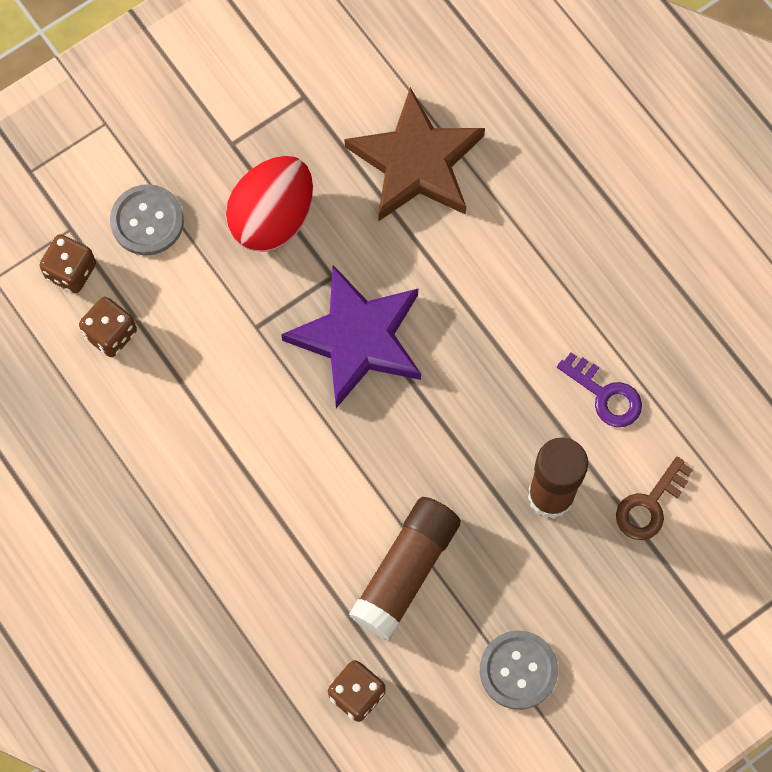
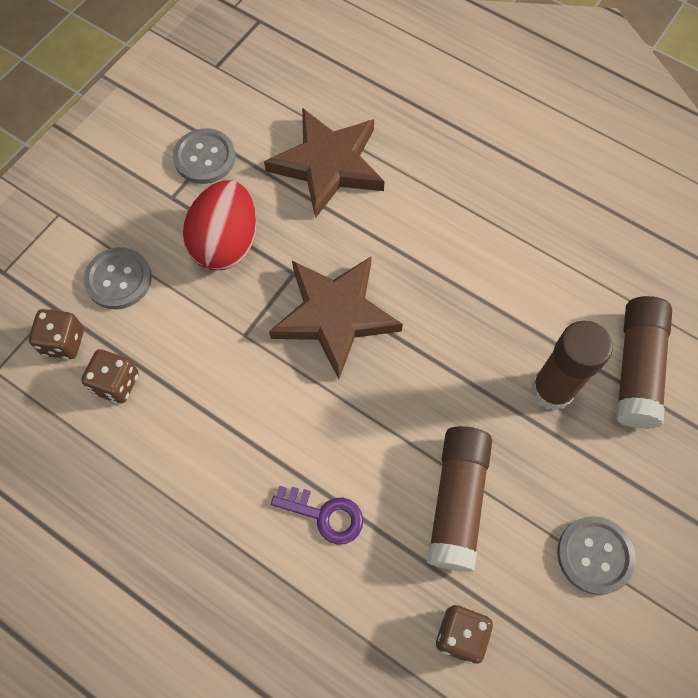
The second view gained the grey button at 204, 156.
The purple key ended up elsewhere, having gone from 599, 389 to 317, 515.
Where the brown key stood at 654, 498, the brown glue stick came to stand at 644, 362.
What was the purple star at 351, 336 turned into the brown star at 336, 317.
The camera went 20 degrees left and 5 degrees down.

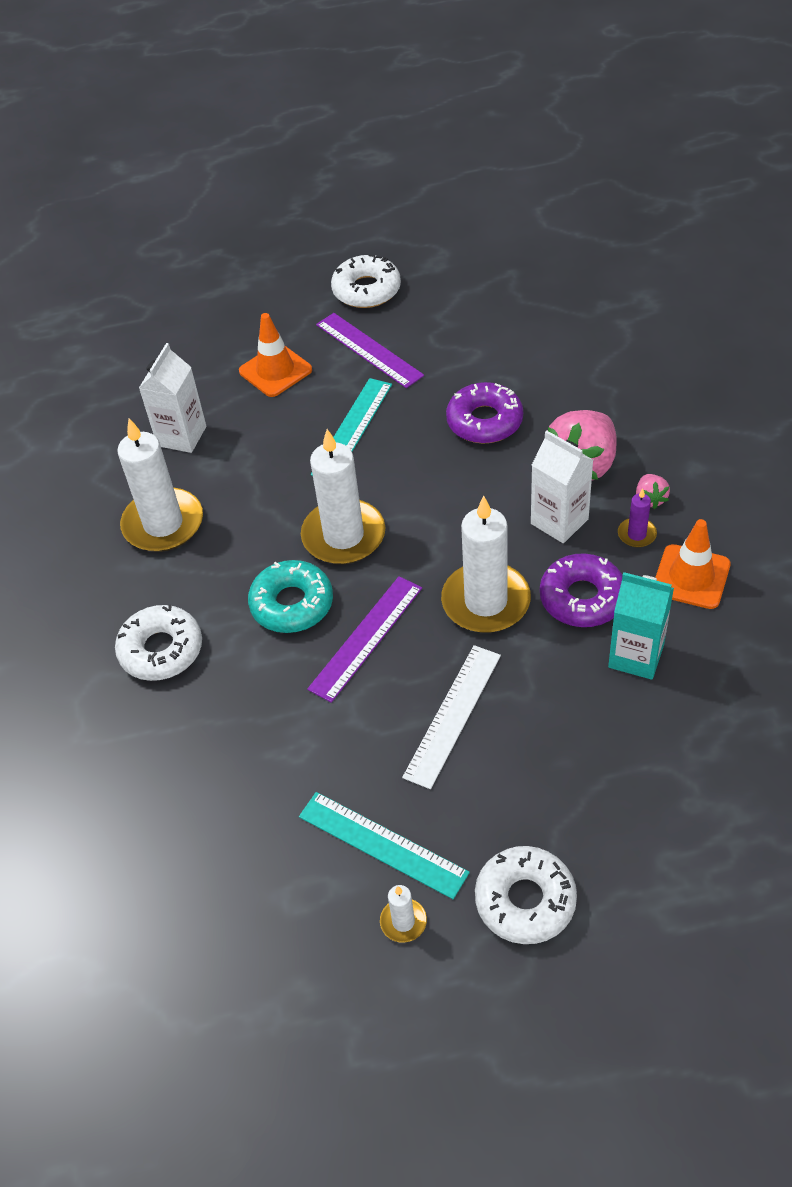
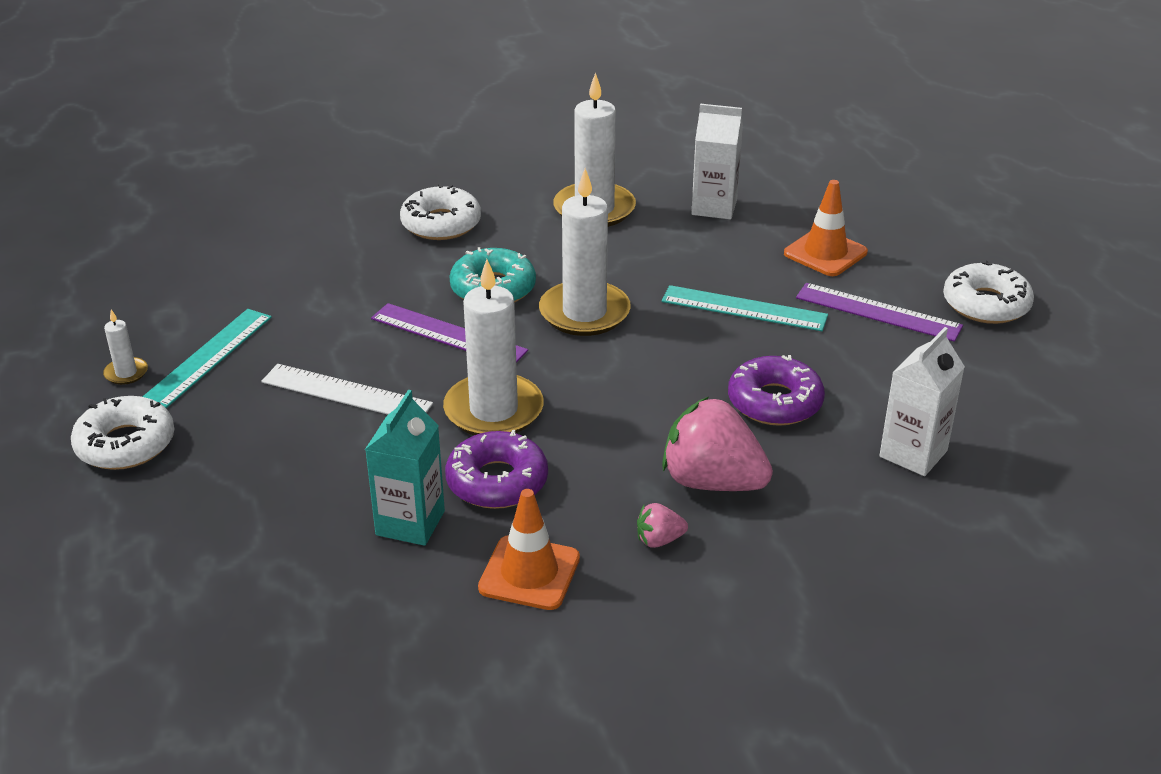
The second view lost the purple candle at 637, 518.
The white carton ended up elsewhere, having gone from 562, 487 to 922, 401.
The purple ruler at 370, 350 ended up facing another way, 75 degrees clockwise from before.
The camera went 80 degrees right and 15 degrees down.

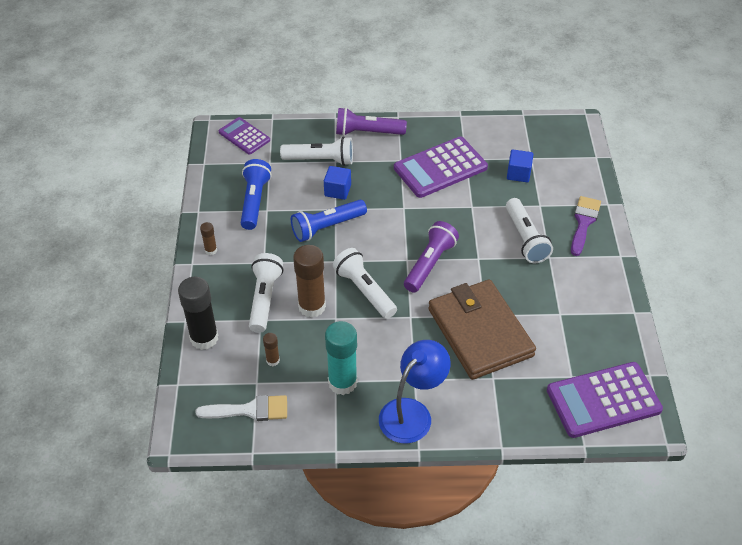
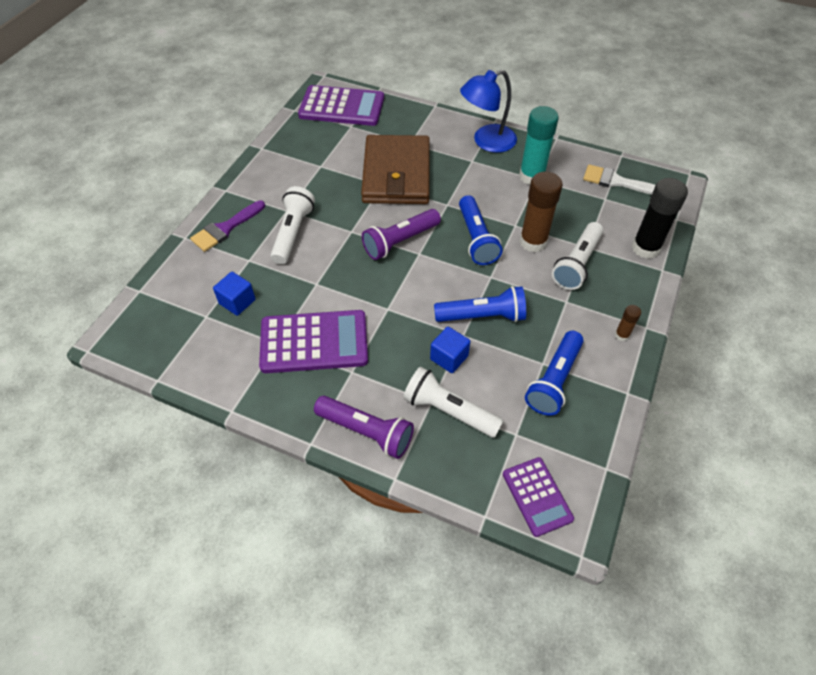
The second view lost the brown glue stick at 271, 349.
What was the white flashlight at 365, 283 turned into the blue flashlight at 480, 230.
The camera went 155 degrees left and 5 degrees up.

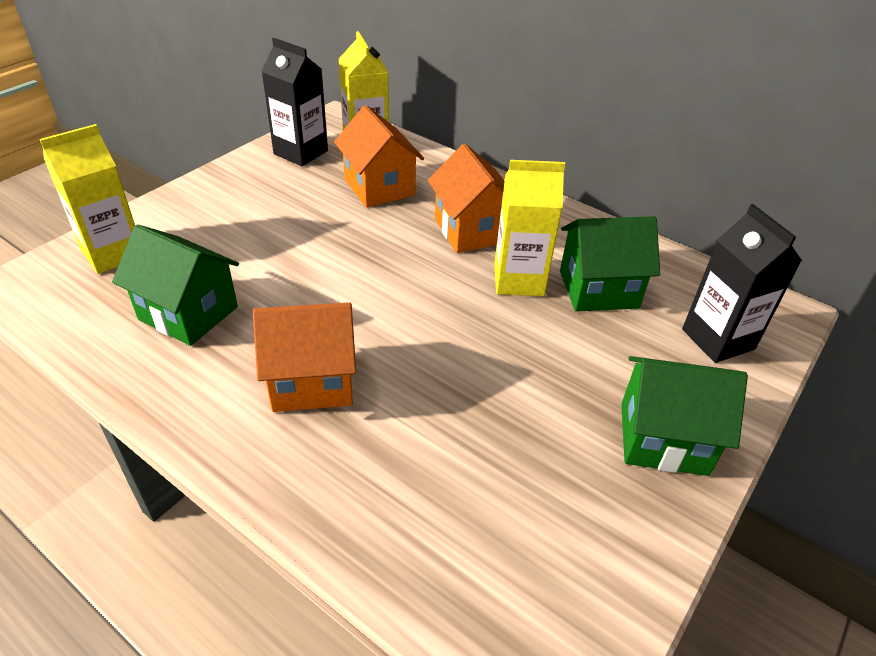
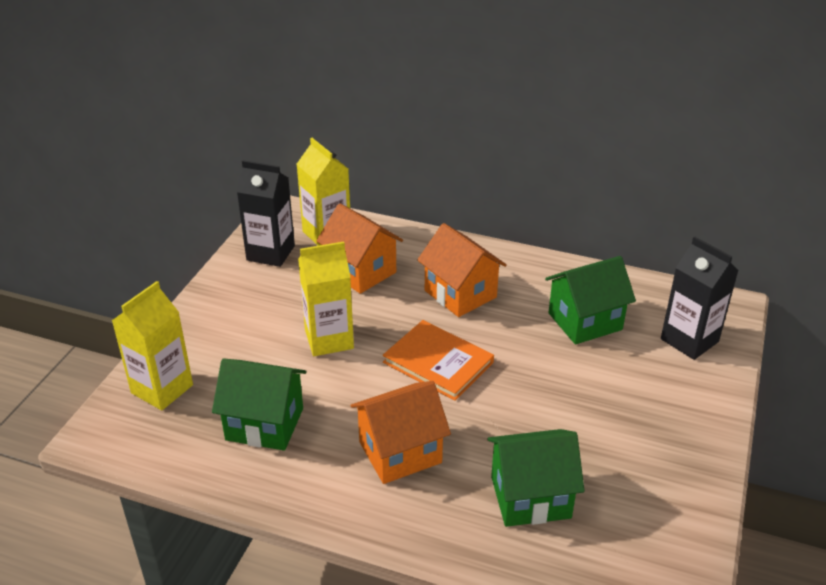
The second view gained the orange book at 438, 360.
The yellow carton ended up elsewhere, having gone from 529, 228 to 326, 299.
The green house ended up elsewhere, having gone from 684, 416 to 536, 478.
The camera went 15 degrees left and 5 degrees down.

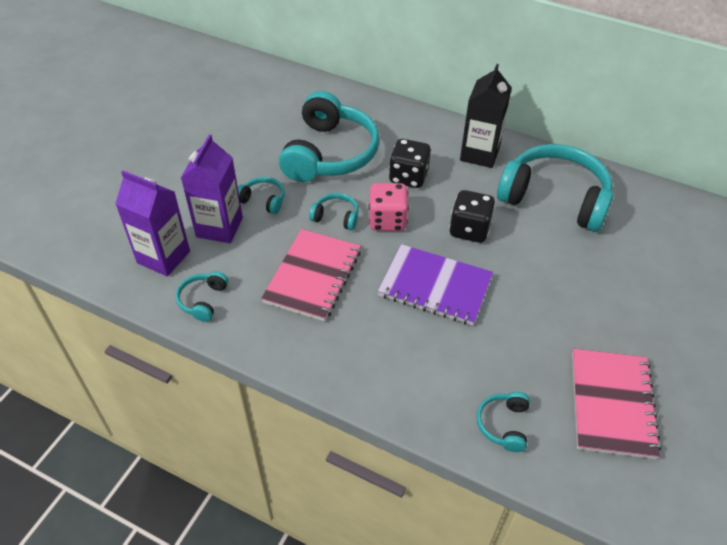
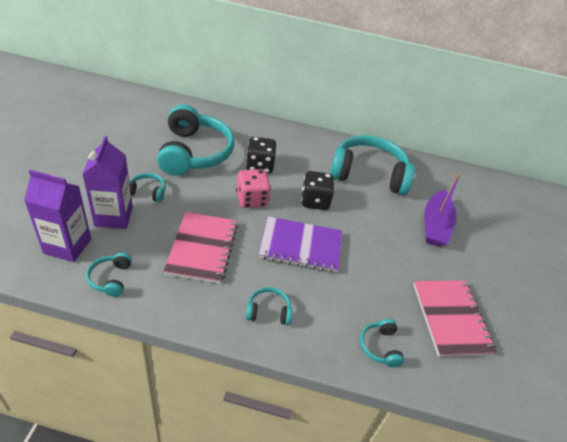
The second view lost the black carton at 486, 116.
The second view gained the purple boat at 442, 210.
The turquoise headphones ended up elsewhere, having gone from 334, 211 to 269, 306.
The camera went 20 degrees left and 5 degrees down.

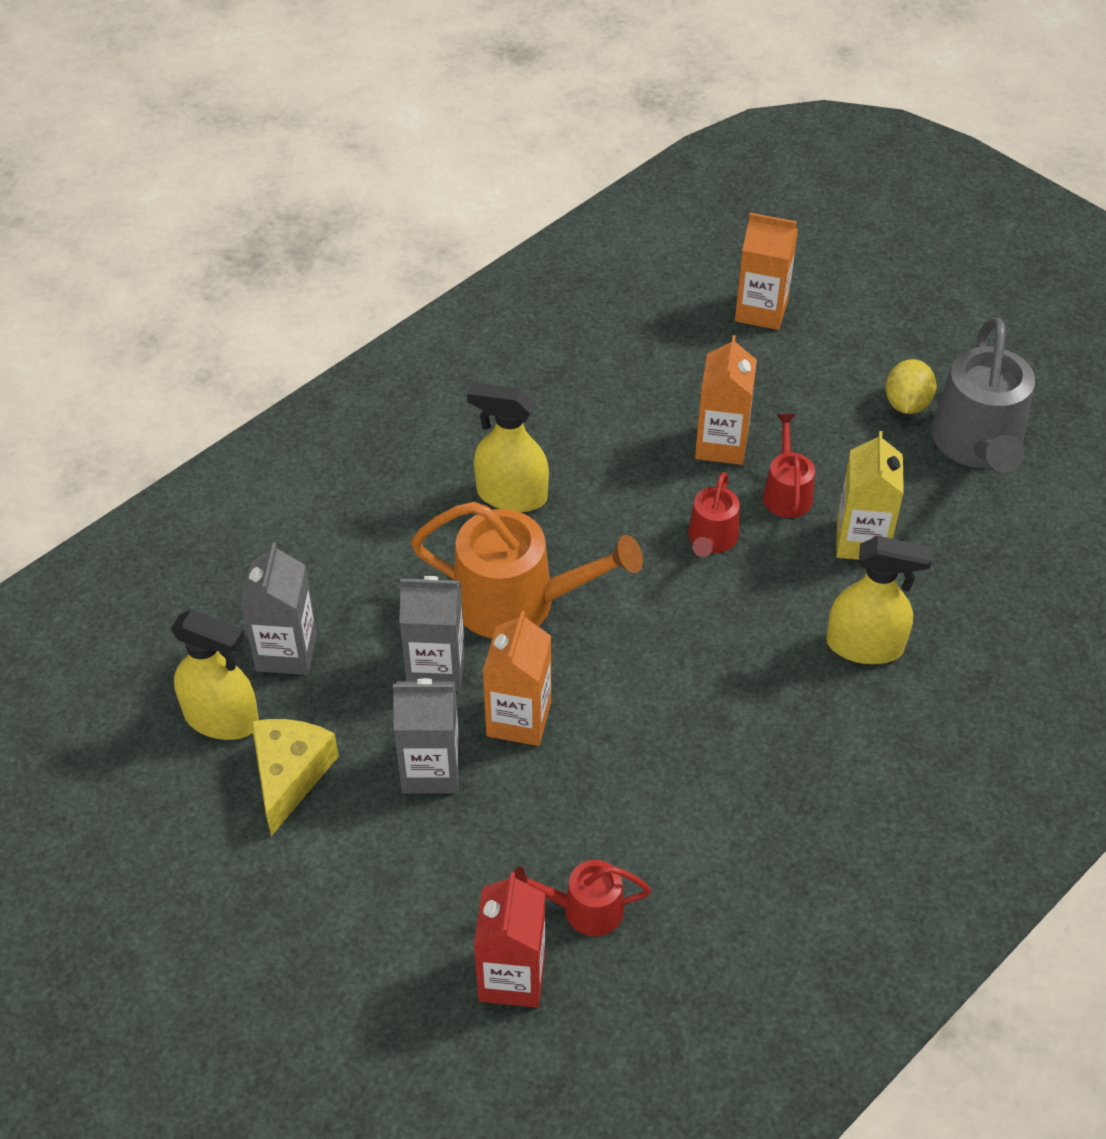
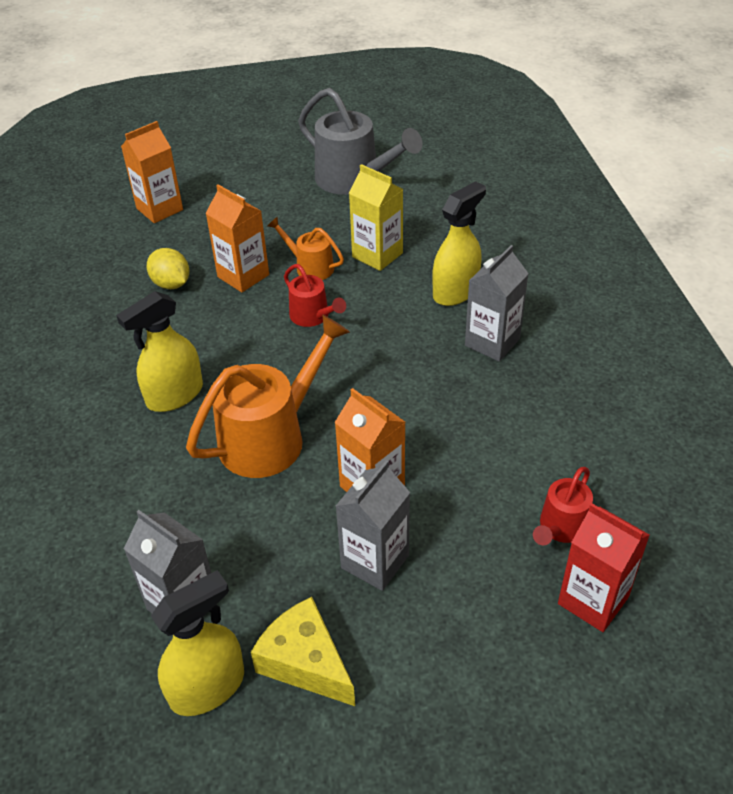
The grey carton ended up elsewhere, having gone from 432, 633 to 497, 303.
The yellow lemon ended up elsewhere, having gone from 911, 386 to 167, 268.
What was the red watering can at 789, 466 turned into the orange watering can at 306, 248.
The camera went 55 degrees left and 5 degrees down.

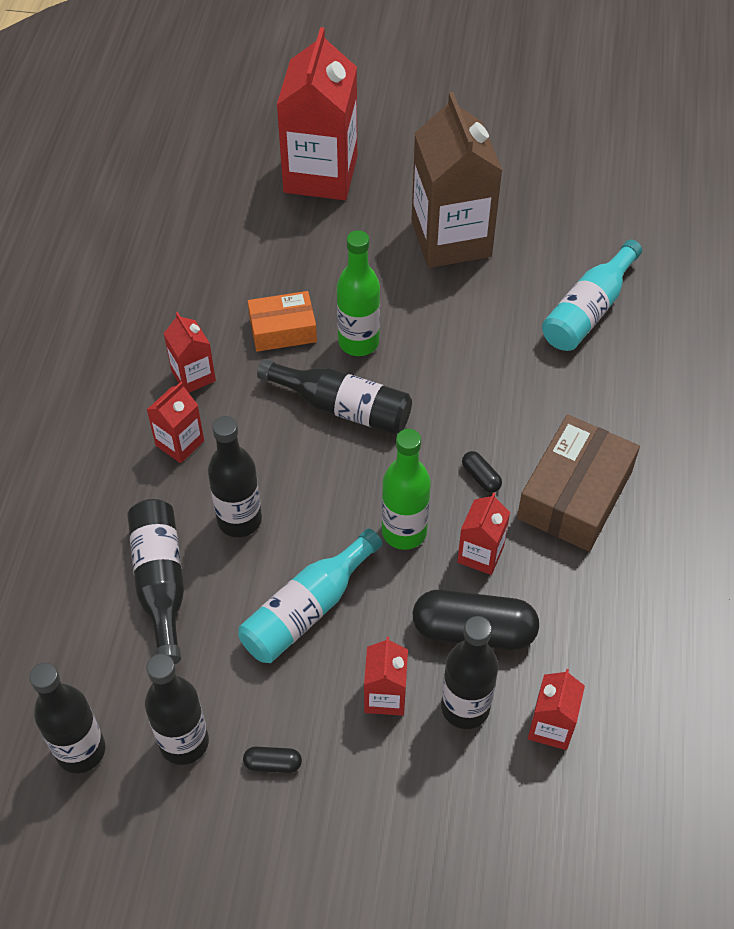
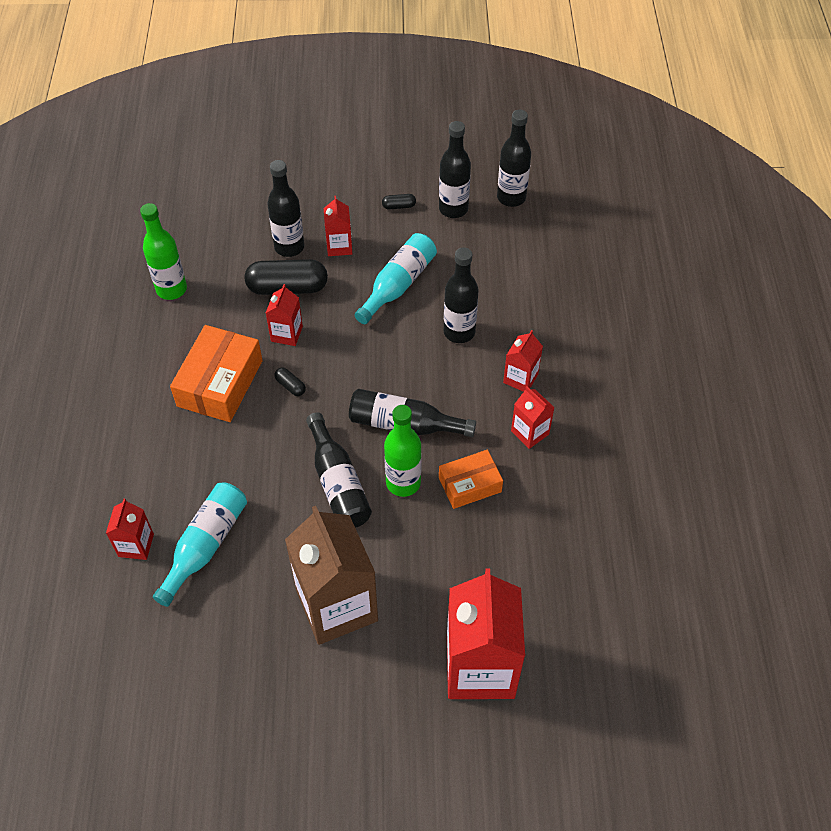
The black bottle ended up elsewhere, having gone from 155, 581 to 339, 470.
The green bottle ended up elsewhere, having gone from 406, 489 to 163, 251.
The red carton ended up elsewhere, having gone from 556, 709 to 130, 529.
What was the brown box at 578, 483 turned into the orange box at 216, 373.
The camera went 170 degrees right and 0 degrees up.

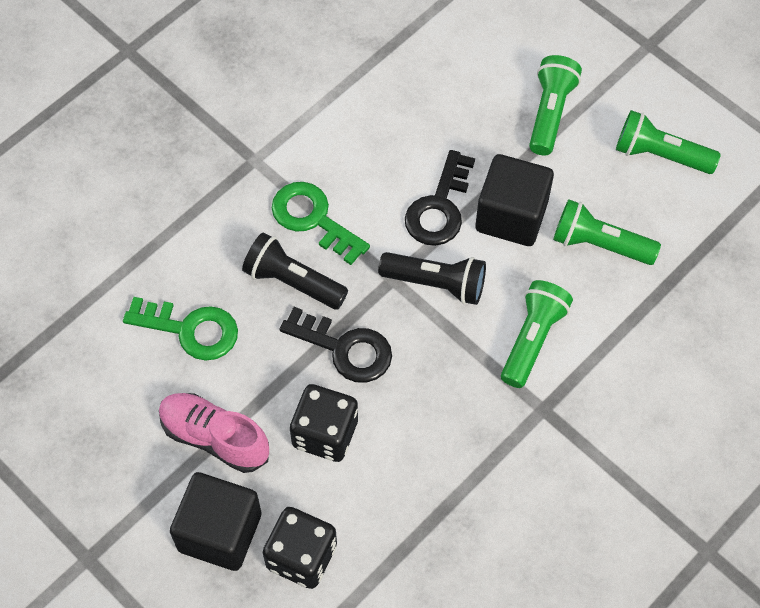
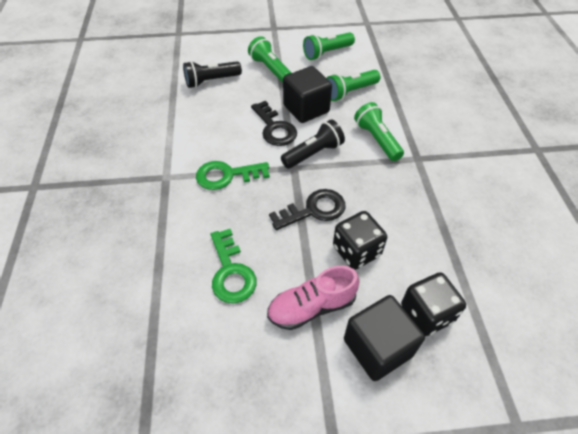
The black flashlight ended up elsewhere, having gone from 295, 271 to 212, 74.
The green key at 180, 329 ended up facing another way, 105 degrees clockwise from before.
The camera went 50 degrees left and 10 degrees down.

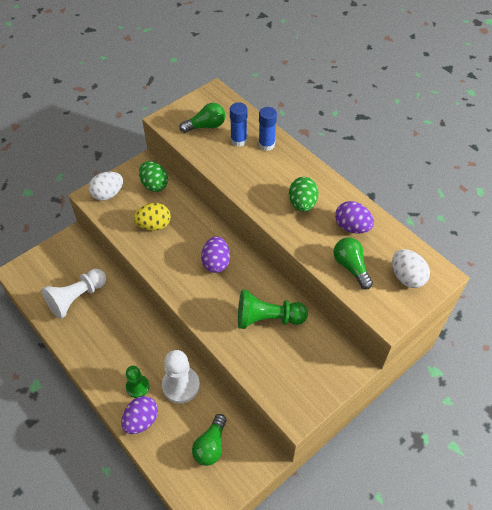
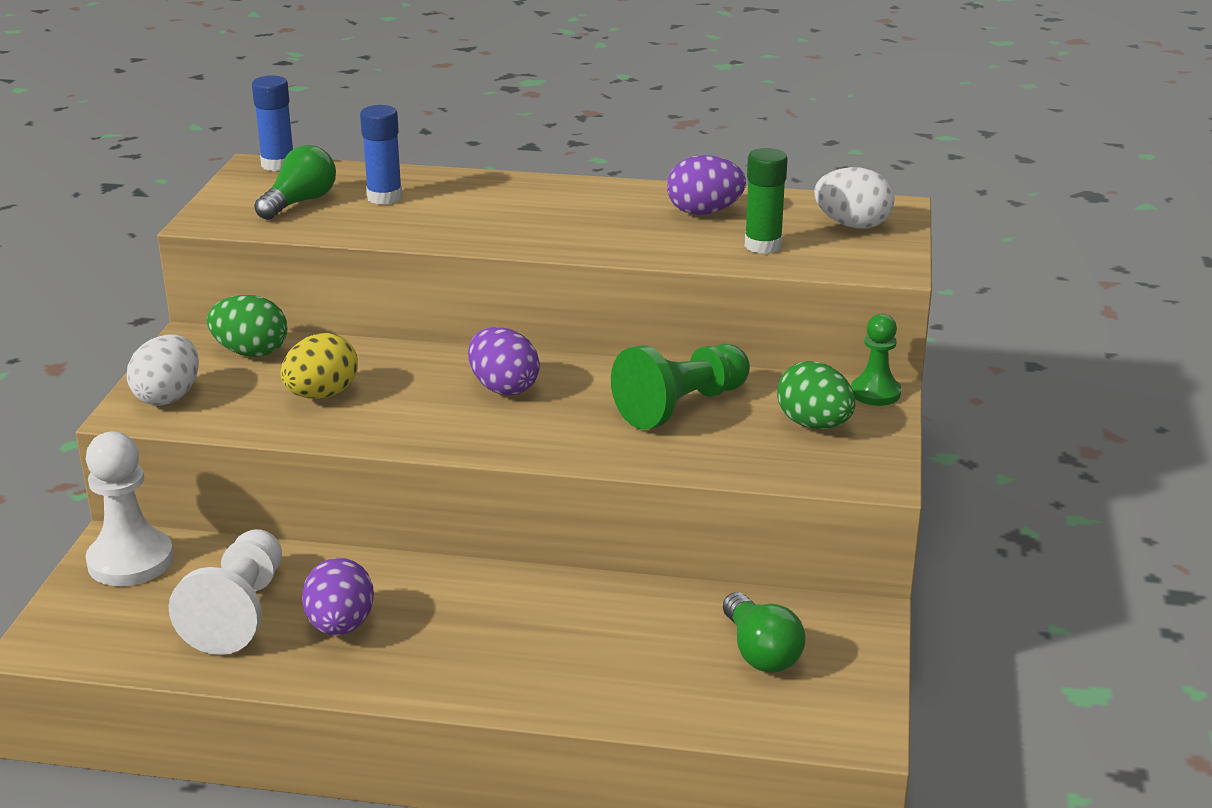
The purple egg ended up elsewhere, having gone from 139, 415 to 338, 597.
The green pawn ended up elsewhere, having gone from 138, 382 to 876, 360.
The white pawn ended up elsewhere, having gone from 181, 376 to 129, 509.
The blue glue stick ended up elsewhere, having gone from 267, 129 to 272, 123.
The green egg ended up elsewhere, having gone from 303, 194 to 816, 395.
Where the green light bulb stood at 353, 263, the green glue stick came to stand at 766, 201.
The camera went 40 degrees left and 25 degrees down.

